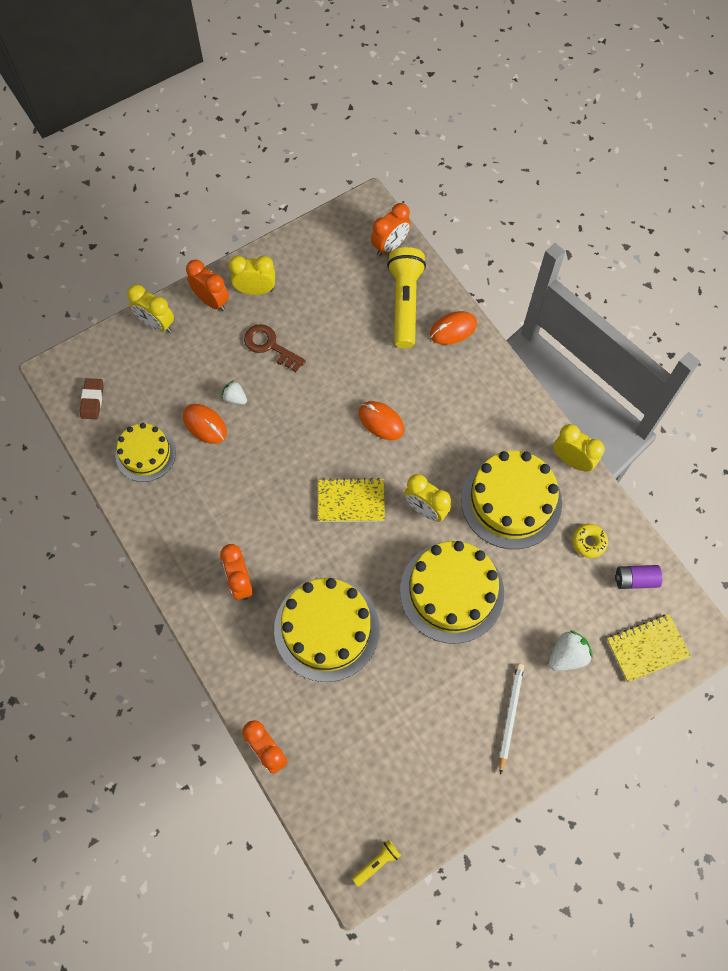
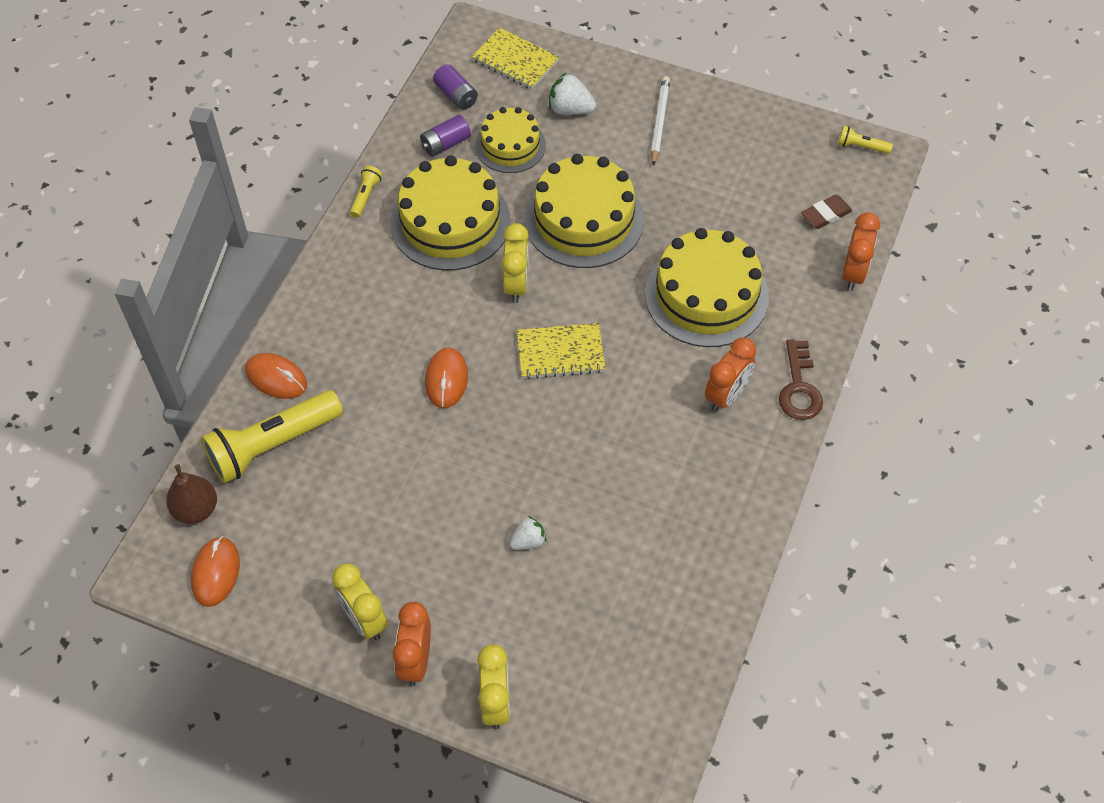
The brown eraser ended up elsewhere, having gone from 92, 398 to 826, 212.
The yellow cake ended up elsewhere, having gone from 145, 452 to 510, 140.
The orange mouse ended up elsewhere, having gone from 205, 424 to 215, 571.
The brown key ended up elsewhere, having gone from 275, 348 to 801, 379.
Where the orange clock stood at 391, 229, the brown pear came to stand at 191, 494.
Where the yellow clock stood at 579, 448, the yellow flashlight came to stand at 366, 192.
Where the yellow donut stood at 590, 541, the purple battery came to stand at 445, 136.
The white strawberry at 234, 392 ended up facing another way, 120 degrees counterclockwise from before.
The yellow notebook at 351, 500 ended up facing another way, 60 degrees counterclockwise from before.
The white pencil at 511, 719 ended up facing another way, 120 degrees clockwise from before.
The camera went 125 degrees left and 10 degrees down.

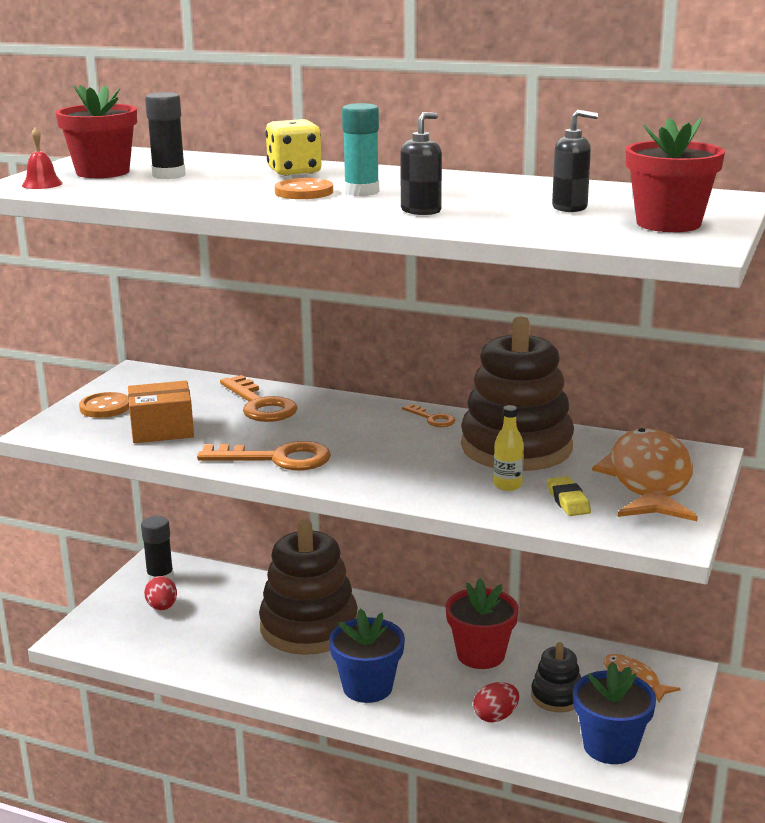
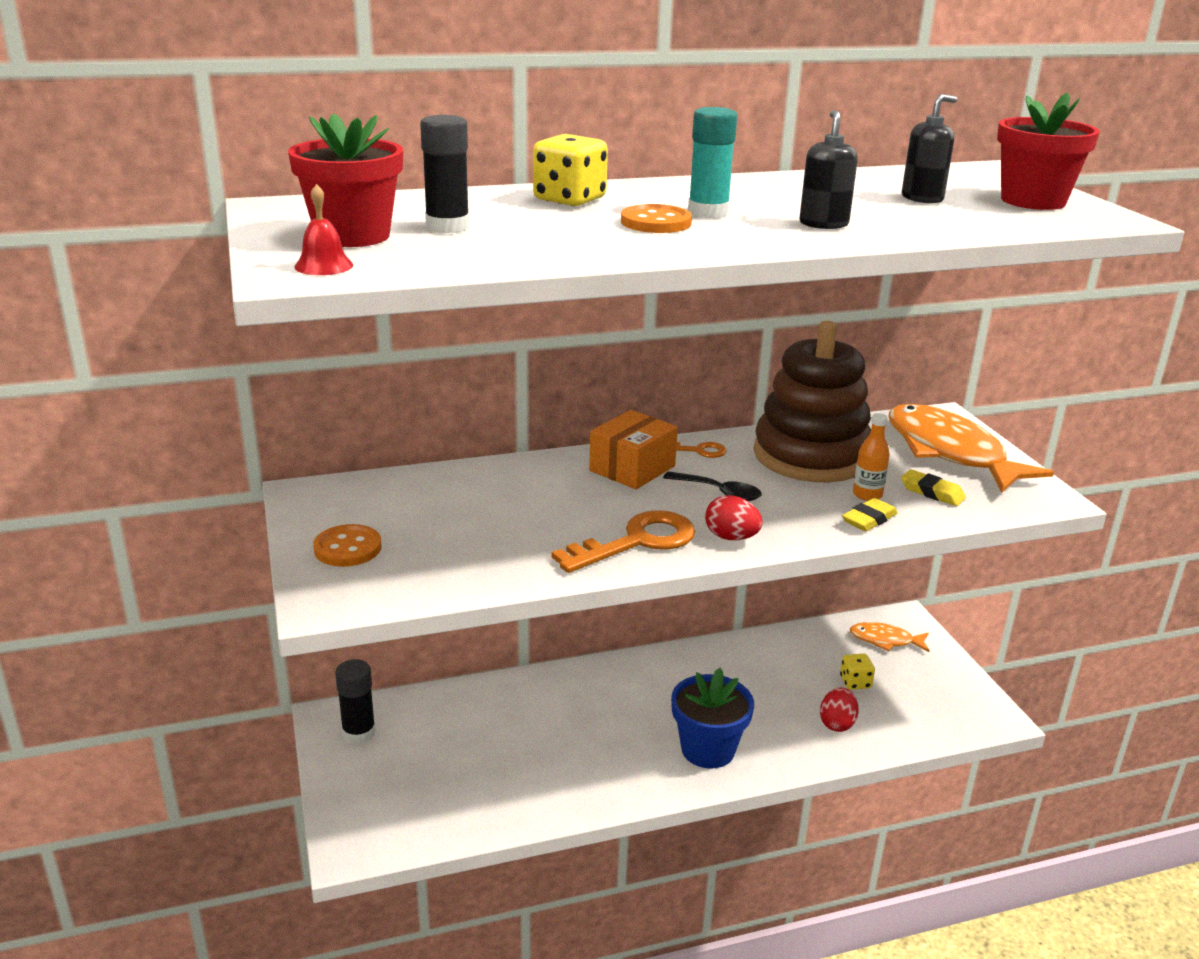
The second view lost the orange key at 259, 398.
The second view lost the brown stacking toy at 308, 587.
The second view lost the red flower pot at 482, 624.
The second view lost the blue flower pot at 614, 712.
The second view gained the black spoon at 712, 486.
The second view gained the yellow eraser at 870, 514.
The orange box ended up elsewhere, having gone from 161, 412 to 633, 449.
The red egg ended up elsewhere, having gone from 160, 593 to 734, 517.
Where the black stacking toy stood at 556, 677, the yellow dice came to stand at 857, 672.
What was the yellow bottle at 509, 448 turned into the orange bottle at 871, 457.
The camera went 40 degrees left and 5 degrees up.

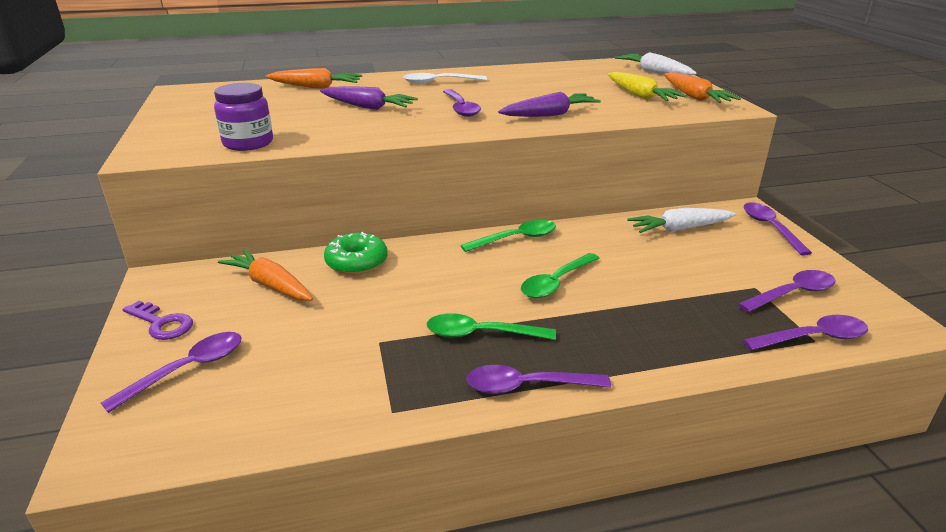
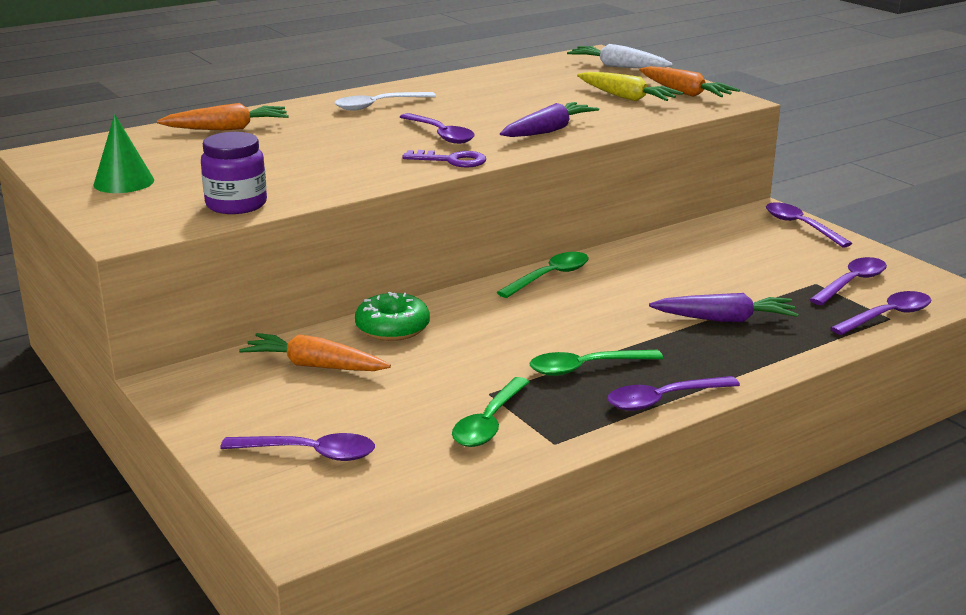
The second view lost the white carrot at 681, 220.
The second view gained the green cone at 124, 153.
The purple key ended up elsewhere, having gone from 157, 320 to 444, 159.
The purple carrot ended up elsewhere, having gone from 369, 98 to 723, 307.
The green spoon ended up elsewhere, having gone from 560, 275 to 491, 412.
The purple spoon at 171, 372 ended up facing another way, 75 degrees clockwise from before.
The camera went 20 degrees left and 5 degrees down.

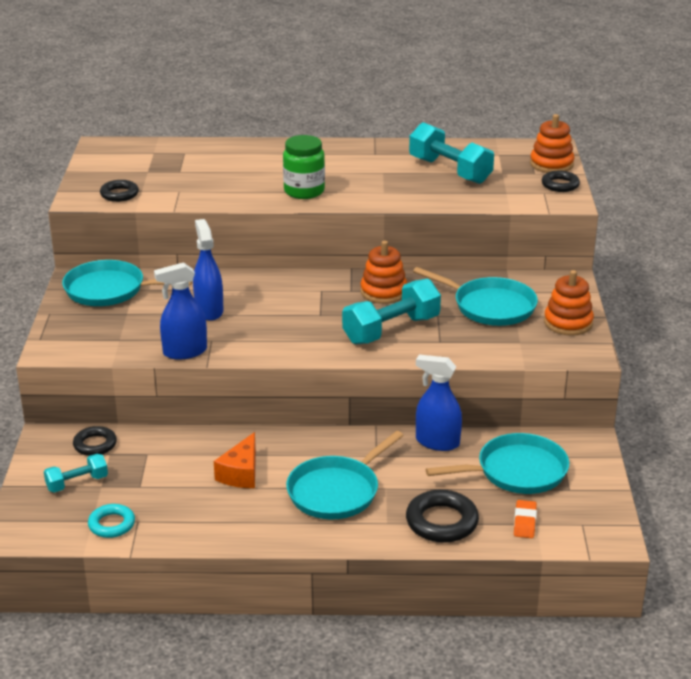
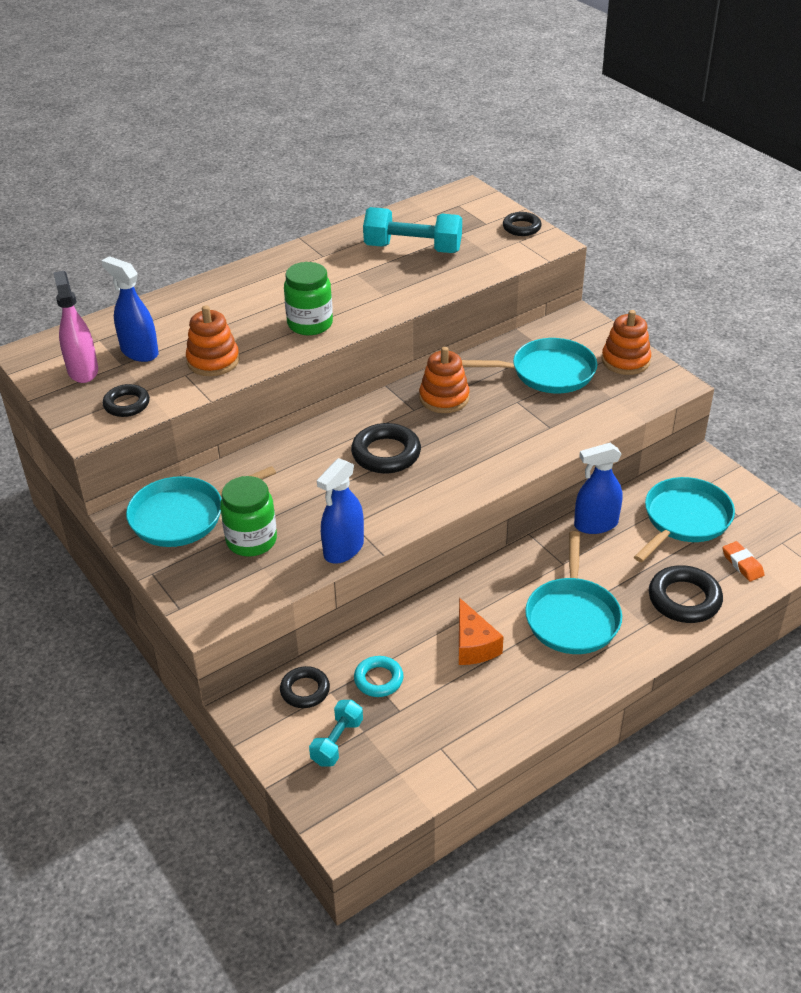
The second view lost the turquoise dumbbell at 391, 311.
The second view gained the pink spray bottle at 75, 327.
The second view gained the green jar at 248, 516.
The second view gained the black ring at 386, 448.
The turquoise ring ended up elsewhere, having gone from 111, 521 to 379, 676.
The blue spray bottle ended up elsewhere, having gone from 208, 270 to 130, 309.
The orange stacking toy ended up elsewhere, having gone from 552, 143 to 213, 340.
The camera went 35 degrees left and 10 degrees up.

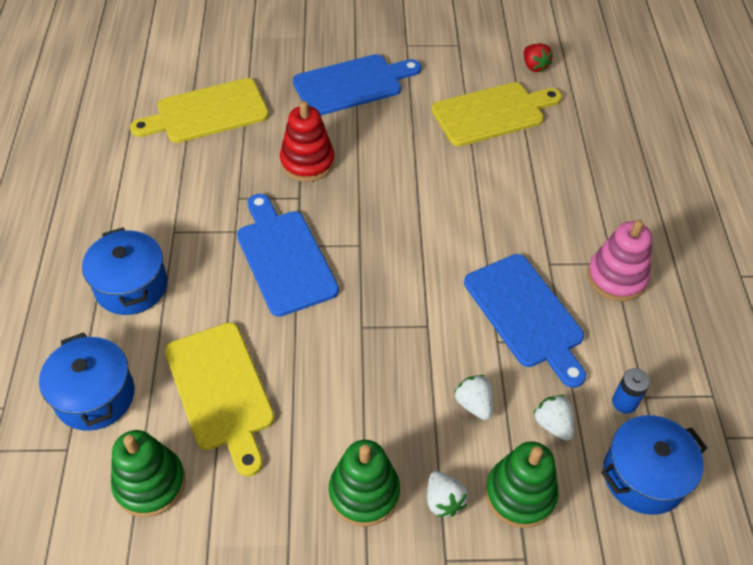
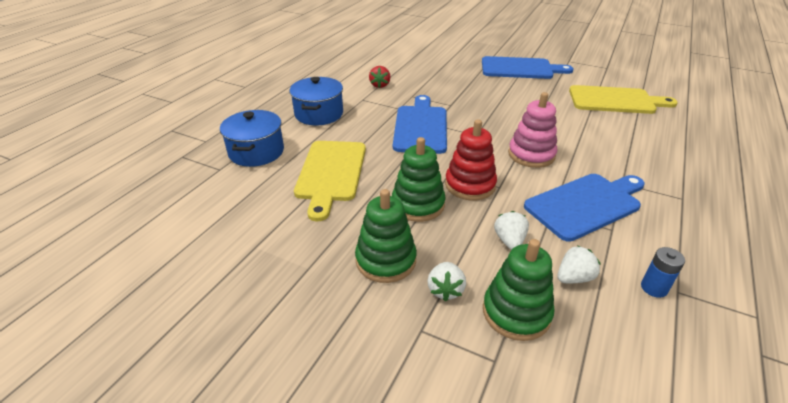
The second view lost the yellow cutting board at 199, 110.
The second view lost the blue pot at 654, 465.
The green stacking toy ended up elsewhere, having gone from 148, 473 to 418, 179.
The red stacking toy ended up elsewhere, having gone from 307, 141 to 471, 159.
The red strawberry ended up elsewhere, having gone from 538, 57 to 379, 77.
The pink stacking toy ended up elsewhere, having gone from 619, 260 to 532, 130.
The blue cutting board at 525, 321 ended up facing another way, 120 degrees counterclockwise from before.
The white strawberry at 554, 418 ended up facing another way, 60 degrees clockwise from before.
The camera went 30 degrees right and 15 degrees down.

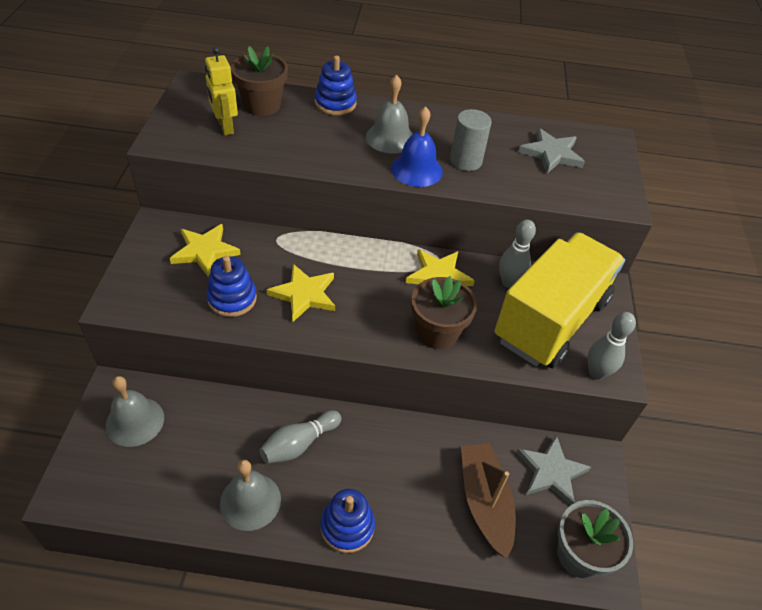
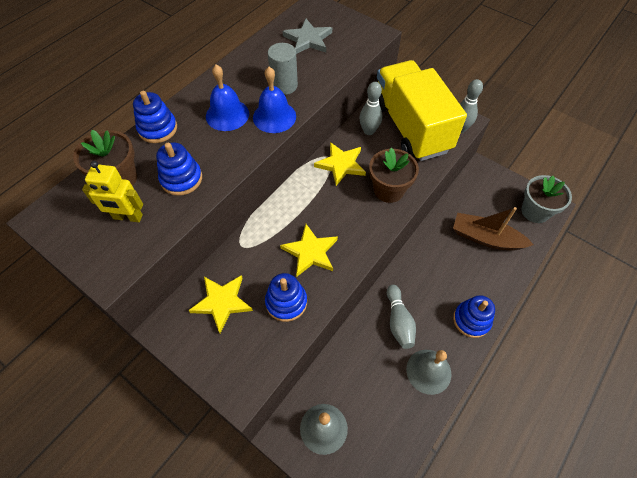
The second view lost the grey star at 553, 470.
The second view gained the blue stacking toy at 179, 169.
What was the grey bell at 389, 114 turned into the blue bell at 227, 98.
The camera went 55 degrees left and 10 degrees up.

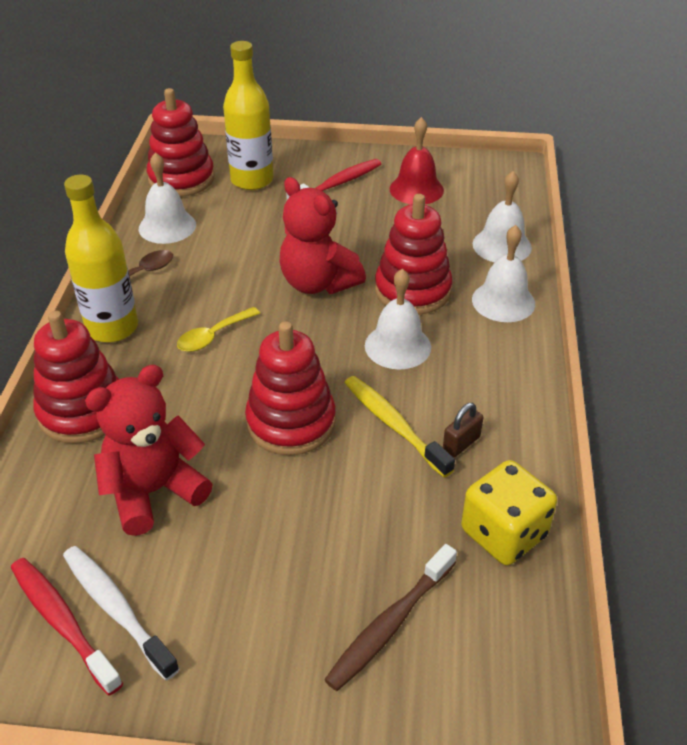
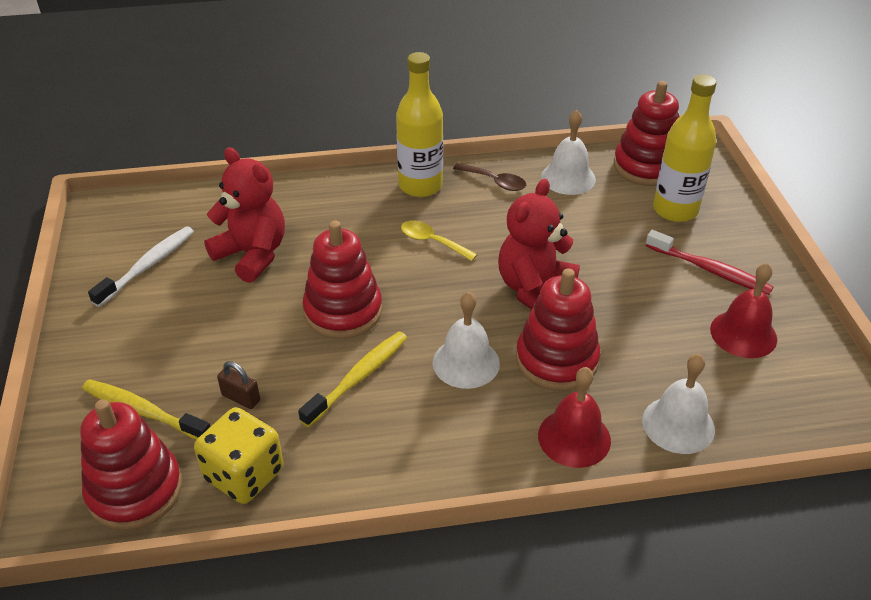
The second view lost the red toothbrush at 67, 627.
The red stacking toy ended up elsewhere, having gone from 76, 377 to 131, 464.
The brown padlock ended up elsewhere, having gone from 463, 430 to 238, 385.
What was the brown toothbrush at 390, 617 turned into the yellow toothbrush at 146, 409.
What was the white bell at 503, 273 turned into the red bell at 574, 417.
The camera went 75 degrees right and 0 degrees up.

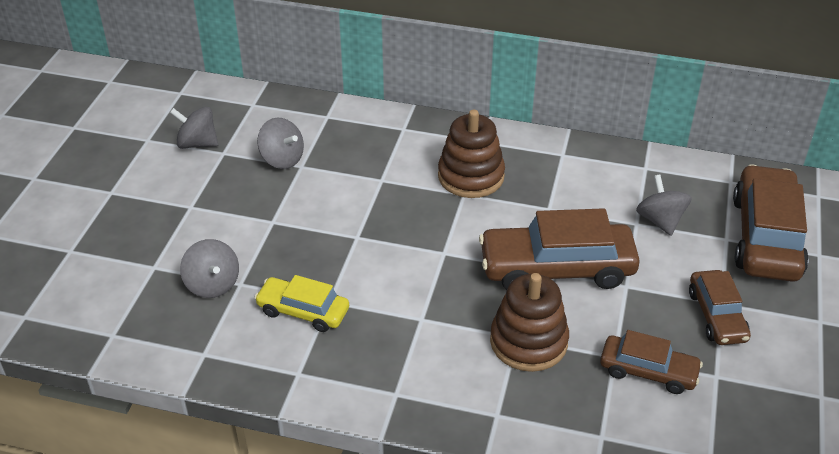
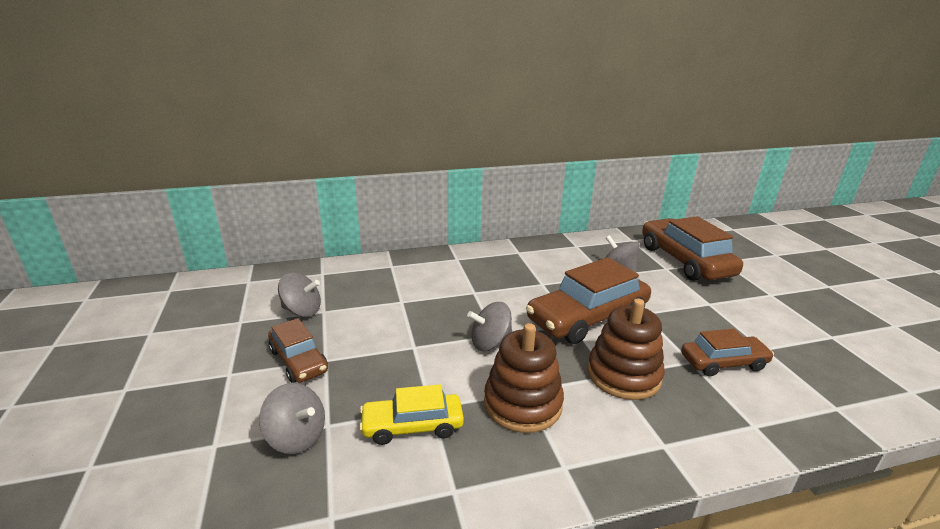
The grey spinning top ended up elsewhere, having gone from 194, 128 to 489, 326.
The brown stacking toy ended up elsewhere, having gone from 471, 154 to 524, 378.
The brown car ended up elsewhere, having gone from 720, 307 to 298, 350.
The camera went 30 degrees left and 15 degrees down.

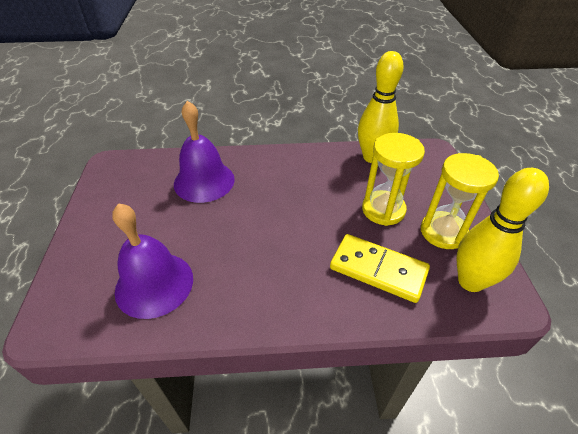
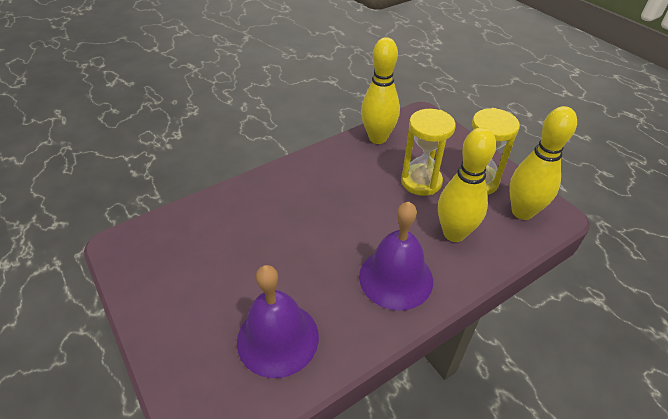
The purple bell ended up elsewhere, having gone from 204, 152 to 396, 256.
Where the yellow domino stood at 380, 268, the yellow bowling pin came to stand at 467, 184.
The camera went 30 degrees left and 0 degrees up.

